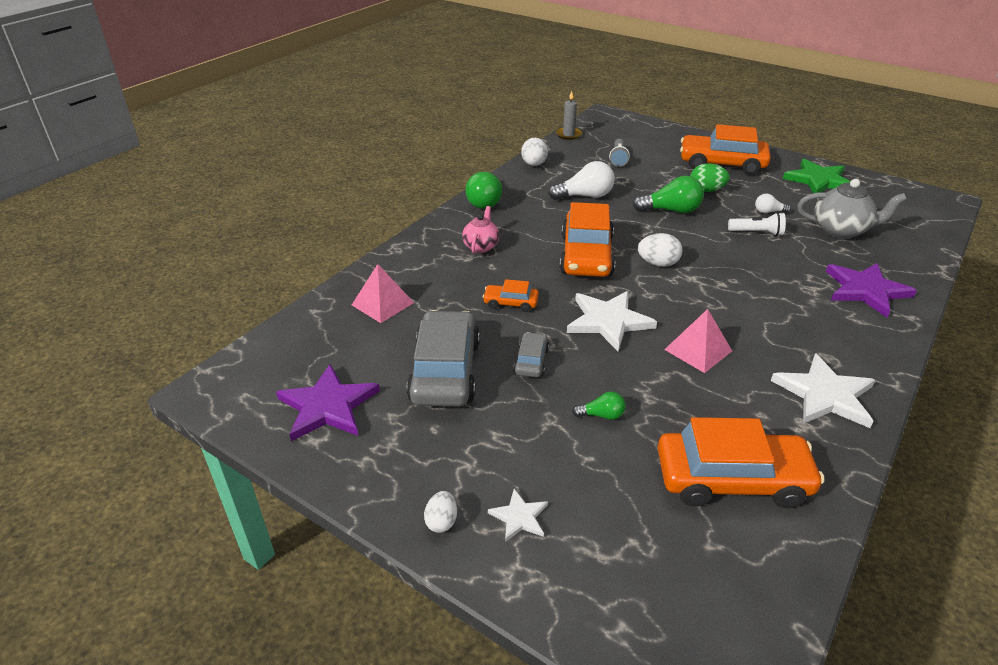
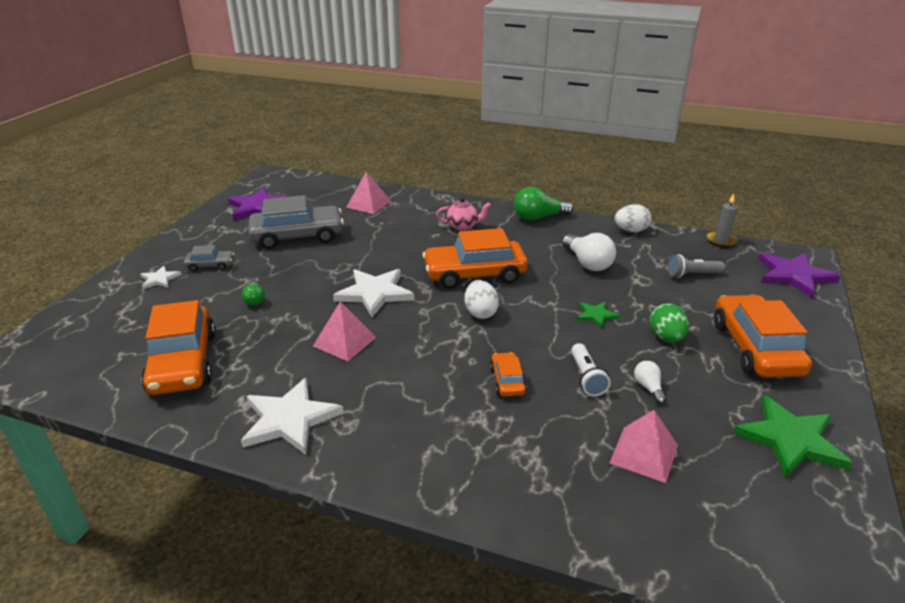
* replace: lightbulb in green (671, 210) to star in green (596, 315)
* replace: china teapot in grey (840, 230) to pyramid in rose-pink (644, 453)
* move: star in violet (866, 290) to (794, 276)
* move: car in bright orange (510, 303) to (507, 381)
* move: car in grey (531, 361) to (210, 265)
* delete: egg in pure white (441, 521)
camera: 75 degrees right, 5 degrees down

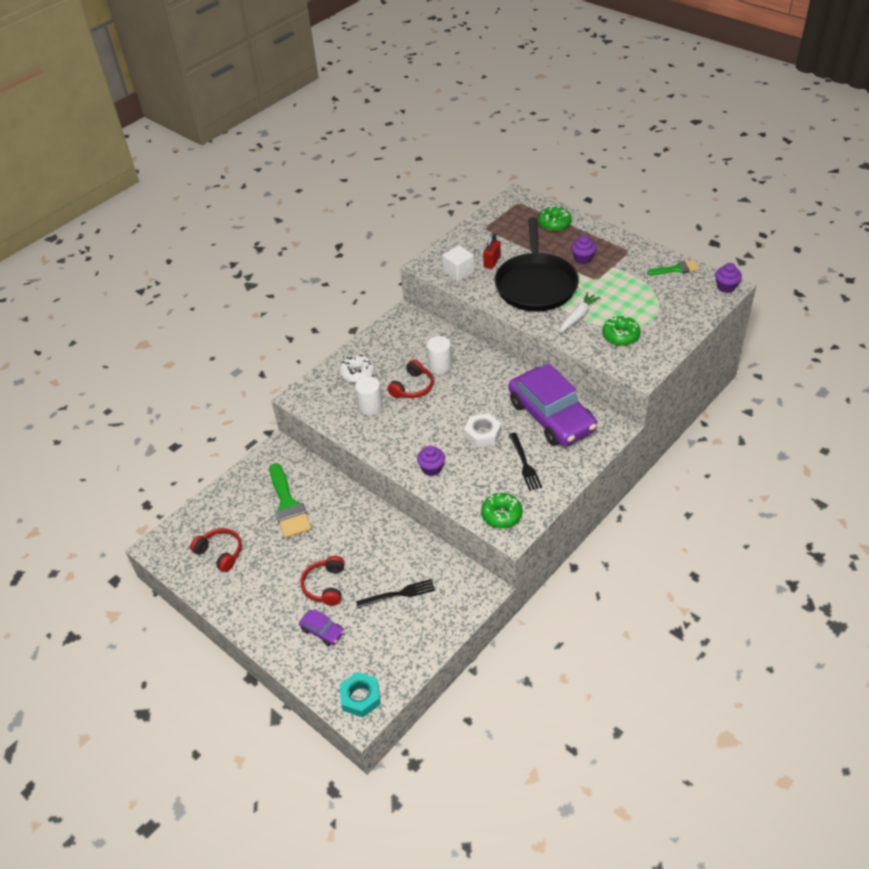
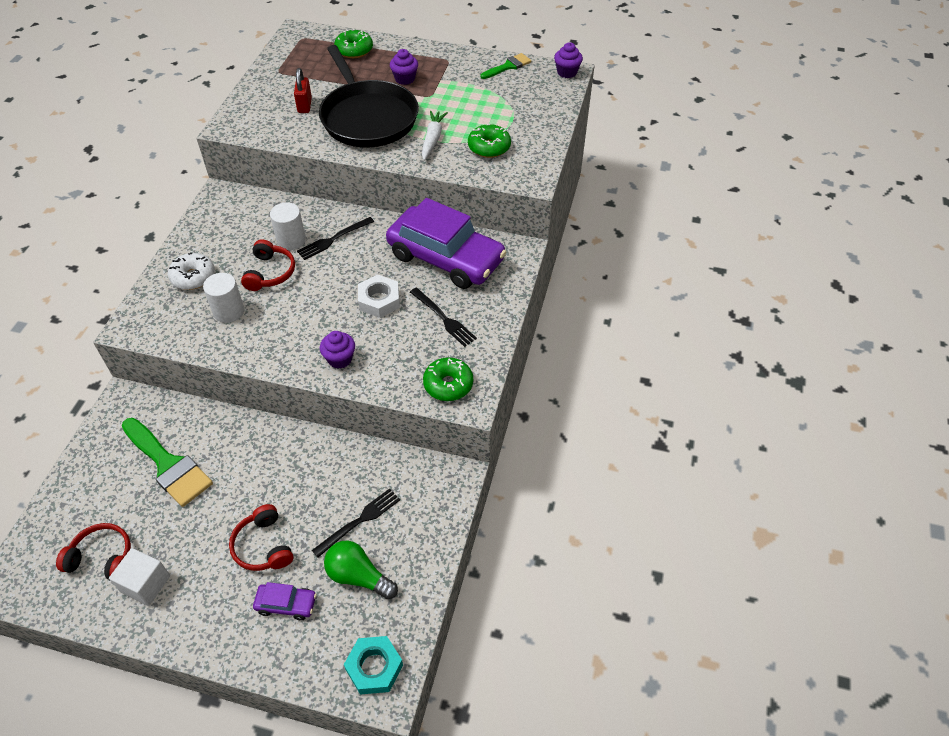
* move: solid cube in pure white (458, 272) to (145, 584)
* insert: table fork in jet-black (333, 239)
* insert: lightbulb in green (358, 576)
camera: 30 degrees left, 5 degrees up

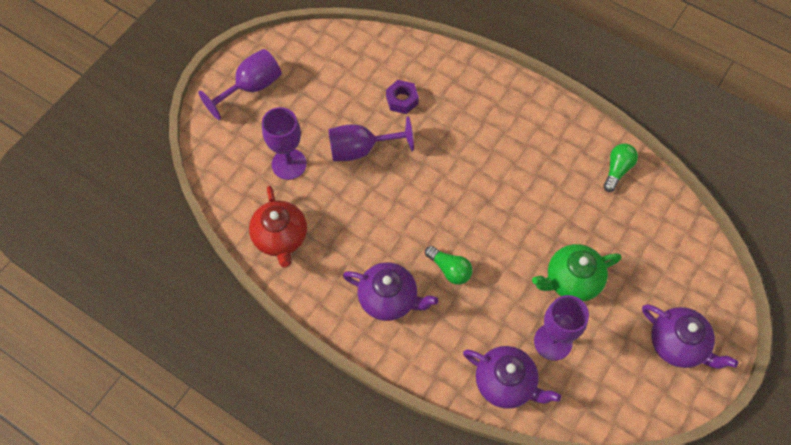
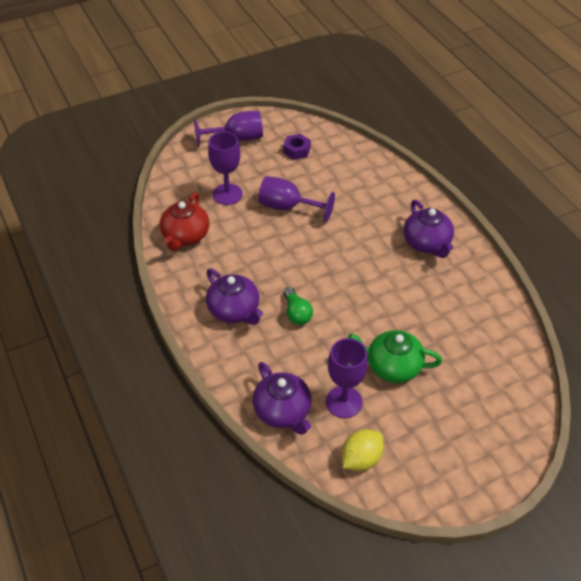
* move: hex nut in violet (402, 100) to (296, 150)
* delete: lightbulb in green (617, 170)
* move: china teapot in violet (678, 344) to (427, 243)
* insert: citrus fruit in bright yellow (361, 459)
camera: 30 degrees right, 15 degrees down

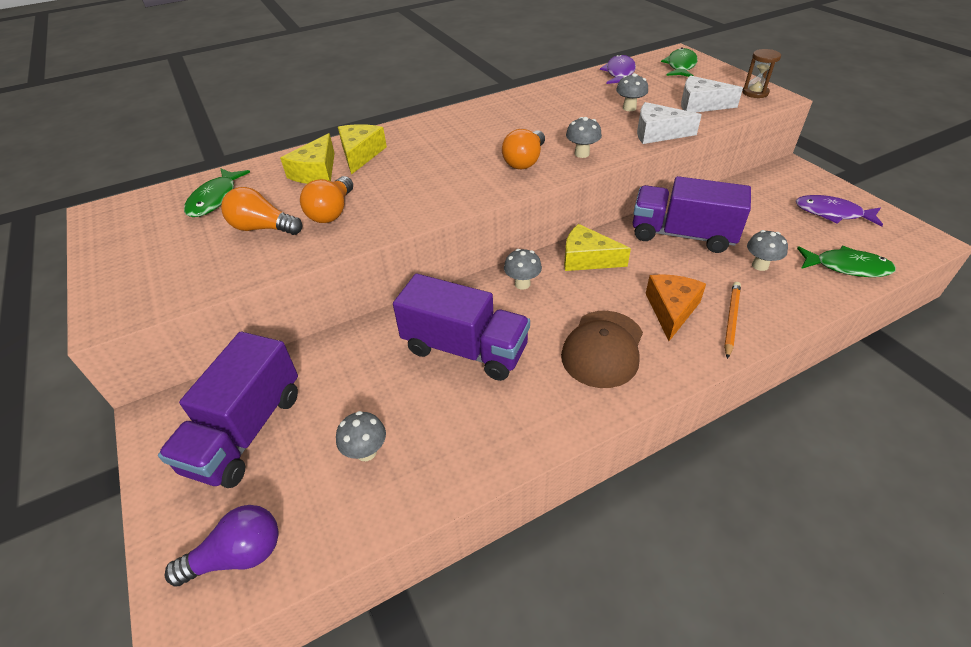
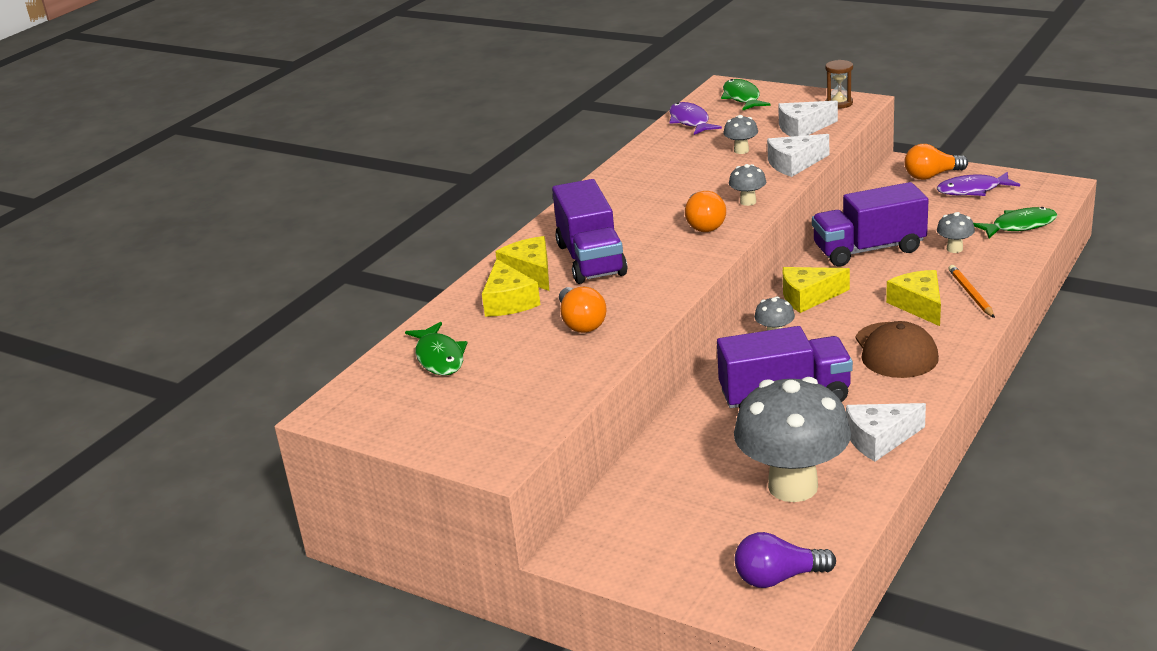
* move: lightbulb in bright orange (263, 228) to (931, 176)
* recolor: cheese wedge in bright orange (671, 310) to cheese wedge in bright yellow (919, 305)
* move: lorry in violet (246, 431) to (591, 259)
* resize: toadstool in grey (366, 452) = (793, 486) x2.42
* rotate: lightbulb in violet (238, 555) = (778, 578) 135 degrees counterclockwise
* insert: cheese wedge in pure white (879, 439)
camera: 30 degrees left, 15 degrees down

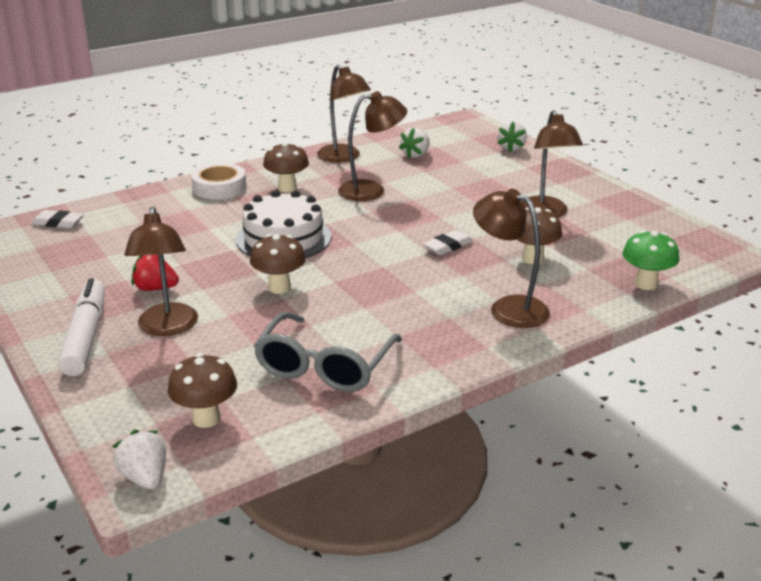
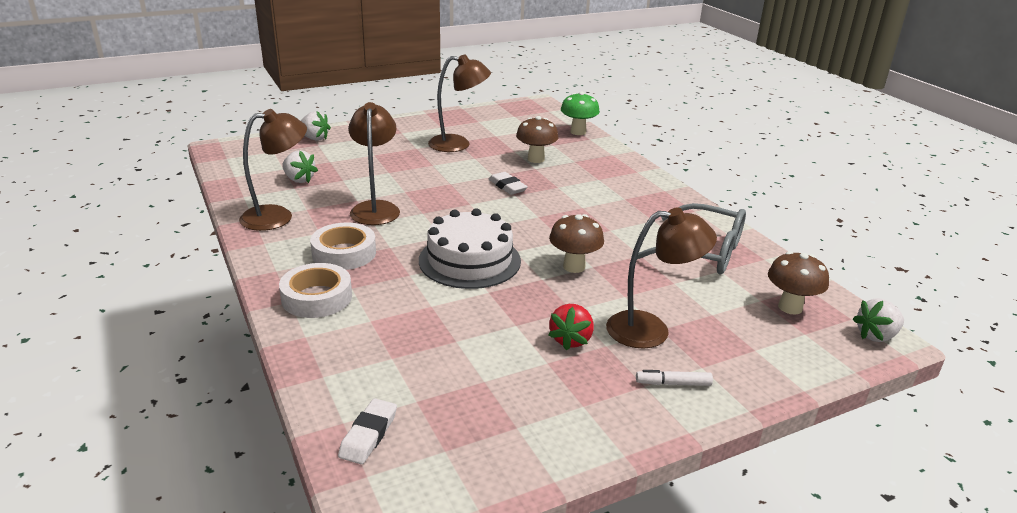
* replace: toadstool in brown (287, 188) to tape in pure white (344, 253)
* delete: reading lamp in brown (508, 308)
* resize: felt pen in pure white (85, 336) = (673, 383) x0.46
camera: 85 degrees left, 0 degrees up

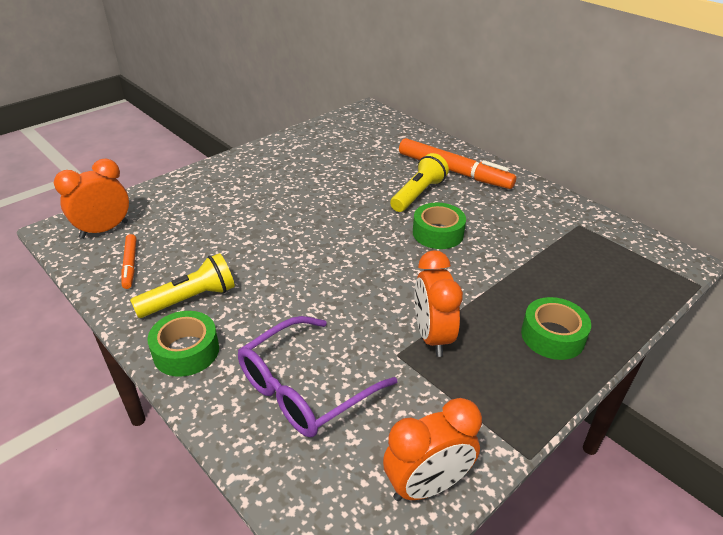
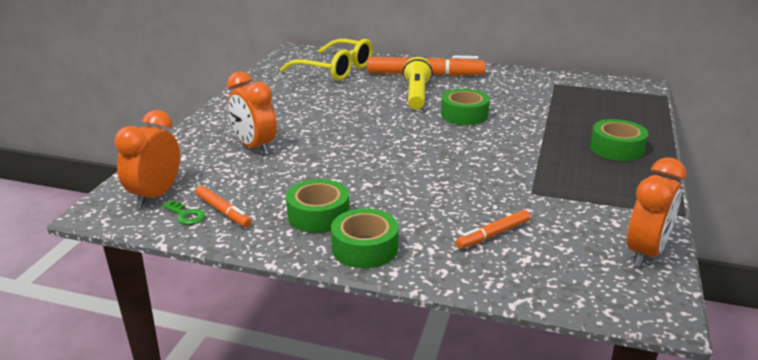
* move: clock in bright orange (432, 336) to (254, 147)
* replace: torch in bright yellow (190, 299) to tape in green (318, 215)
* replace: glasses in violet (305, 388) to felt pen in bright orange (493, 234)
* insert: glasses in bright yellow (335, 70)
* insert: key in green (186, 215)
camera: 30 degrees left, 10 degrees down

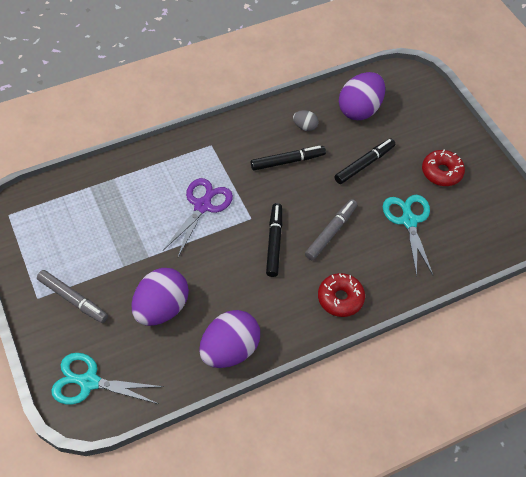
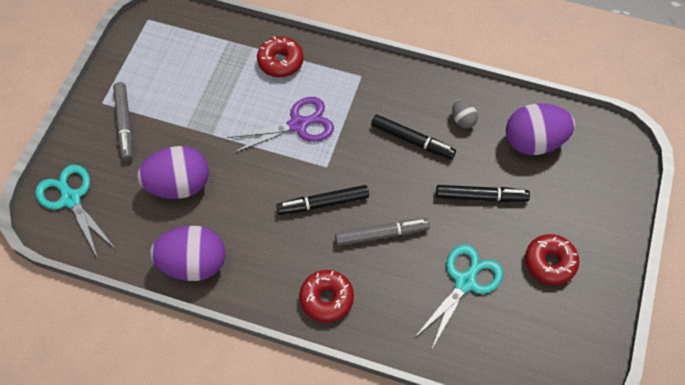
* rotate: felt pen in jet-black (274, 242) = (323, 203) 150 degrees counterclockwise
* insert: doughnut in scarlet (280, 61)
camera: 45 degrees right, 5 degrees up

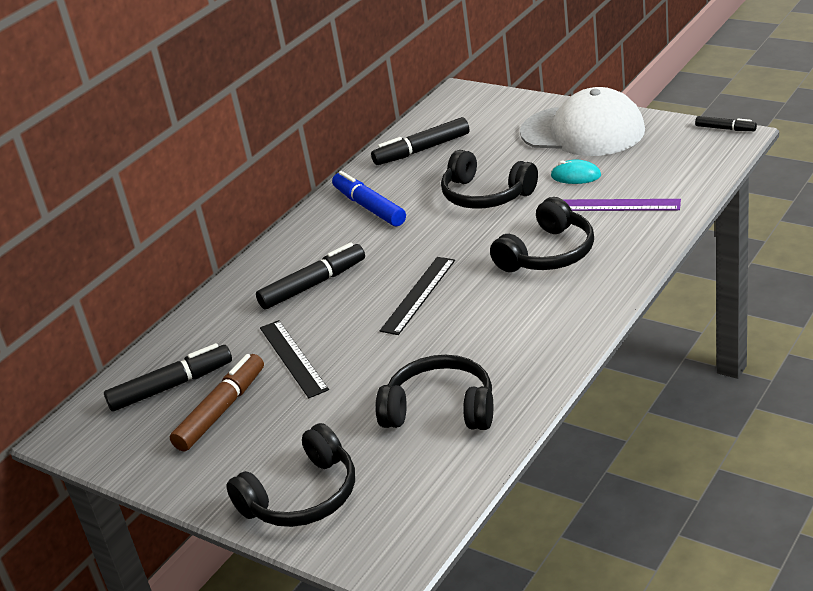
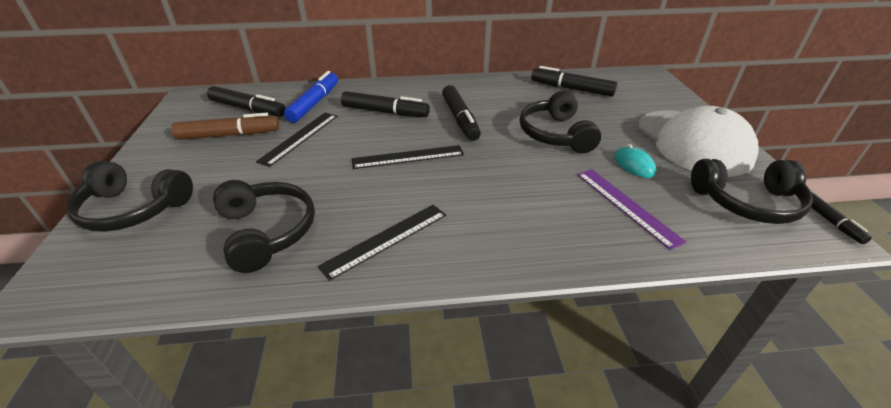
* move: felt pen in blue (369, 207) to (314, 103)
* move: headphones in jet-black (548, 254) to (747, 202)
* insert: felt pen in jet-black (460, 119)
* insert: ruler in jet-black (386, 239)
camera: 45 degrees right, 5 degrees up

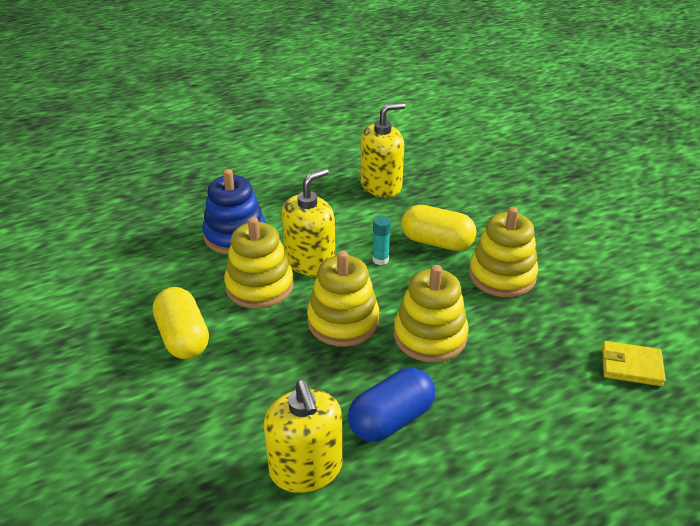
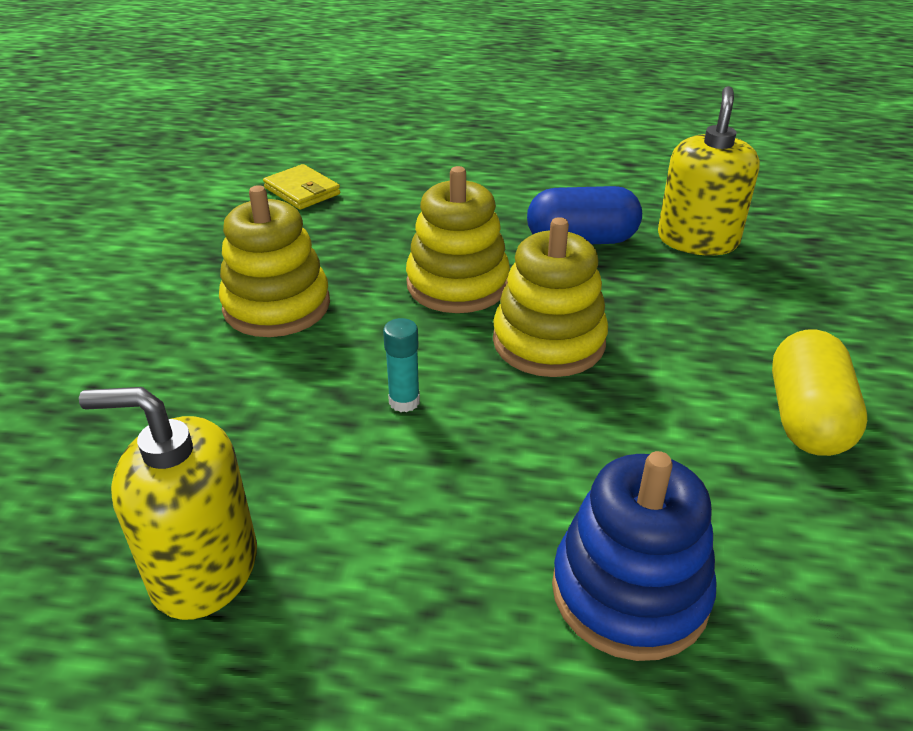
* delete: soap pump in bright yellow (310, 262)
* delete: pill shape in bright yellow (437, 242)
* delete: stacking toy in bright yellow (259, 286)
camera: 145 degrees left, 0 degrees up

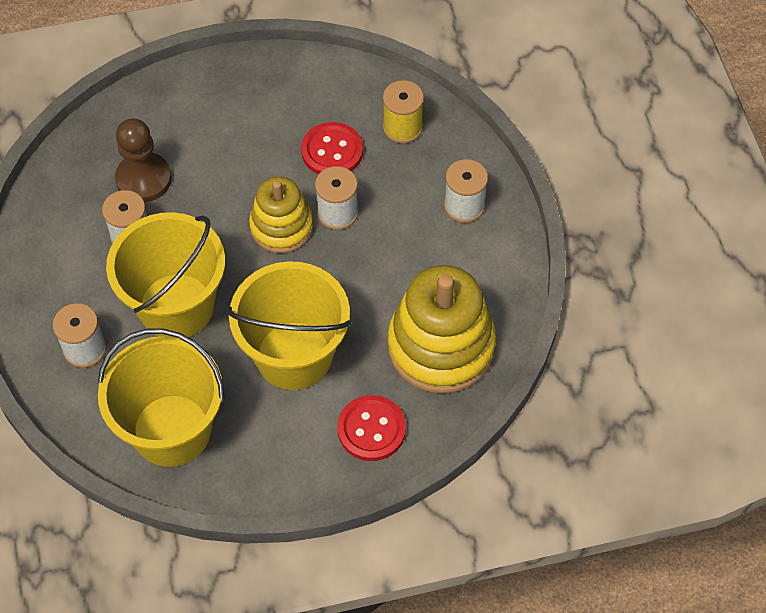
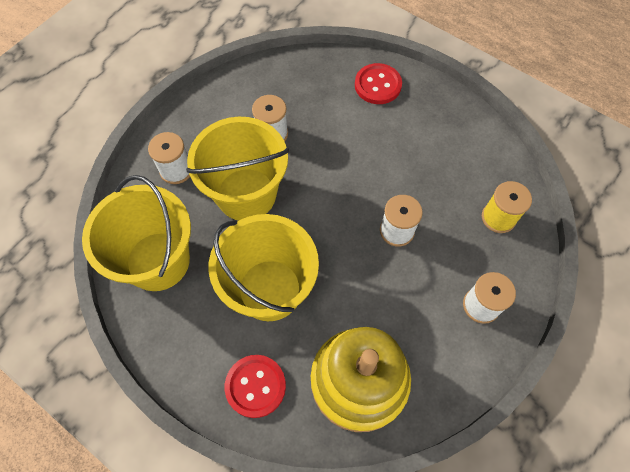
* delete: pawn in brown (144, 179)
* move: button in scarlet (332, 151) to (378, 85)
* delete: stacking toy in bright yellow (281, 227)
camera: 50 degrees right, 5 degrees up

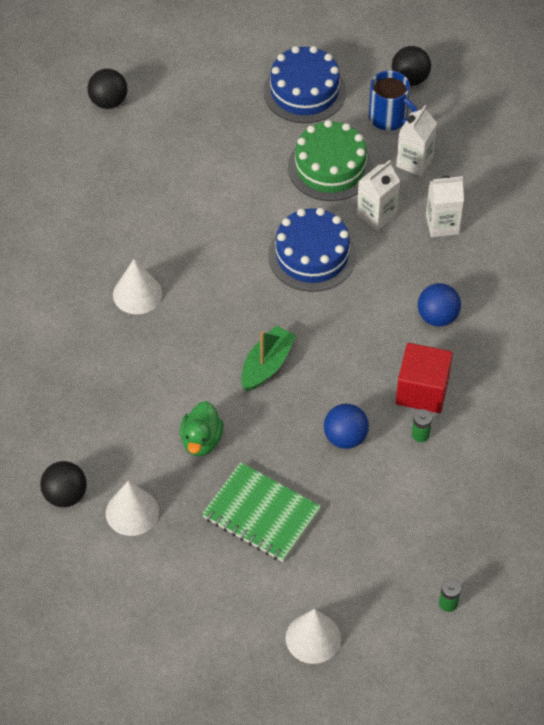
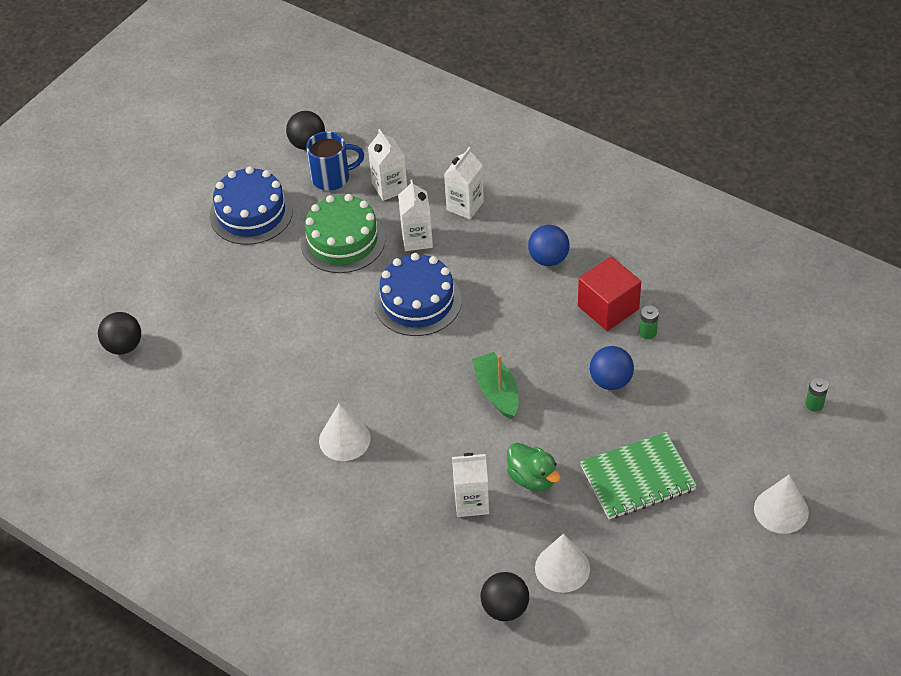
* insert: carton in pure white (471, 502)
camera: 50 degrees left, 5 degrees down

